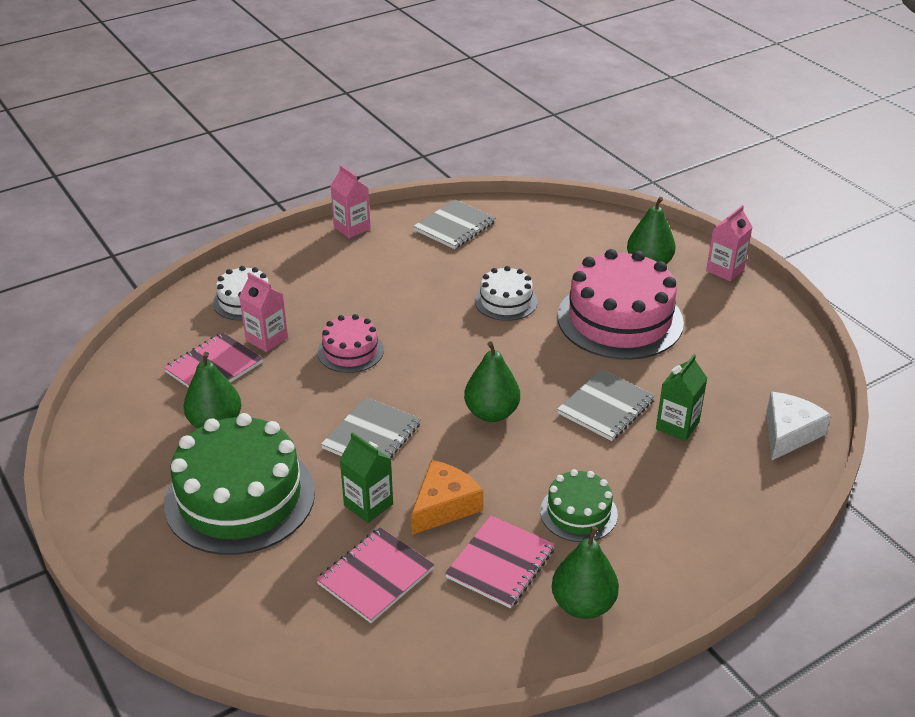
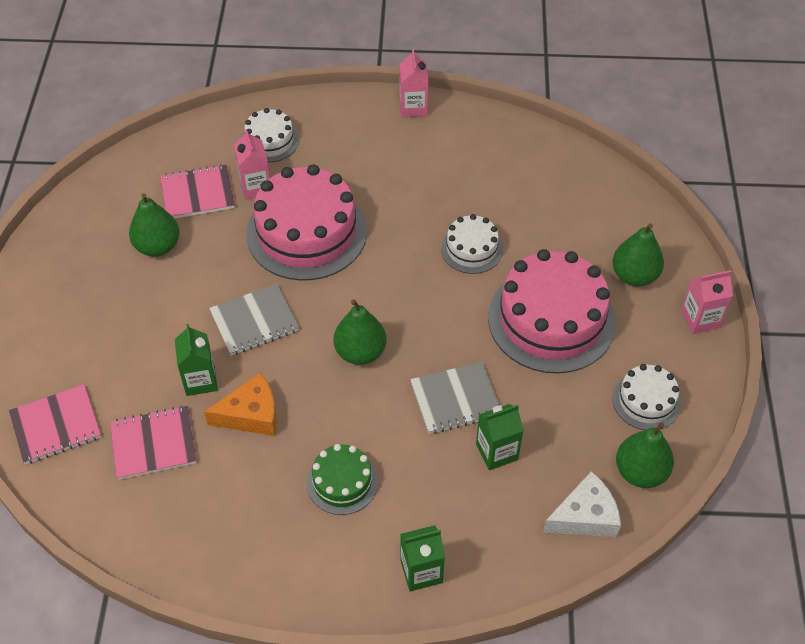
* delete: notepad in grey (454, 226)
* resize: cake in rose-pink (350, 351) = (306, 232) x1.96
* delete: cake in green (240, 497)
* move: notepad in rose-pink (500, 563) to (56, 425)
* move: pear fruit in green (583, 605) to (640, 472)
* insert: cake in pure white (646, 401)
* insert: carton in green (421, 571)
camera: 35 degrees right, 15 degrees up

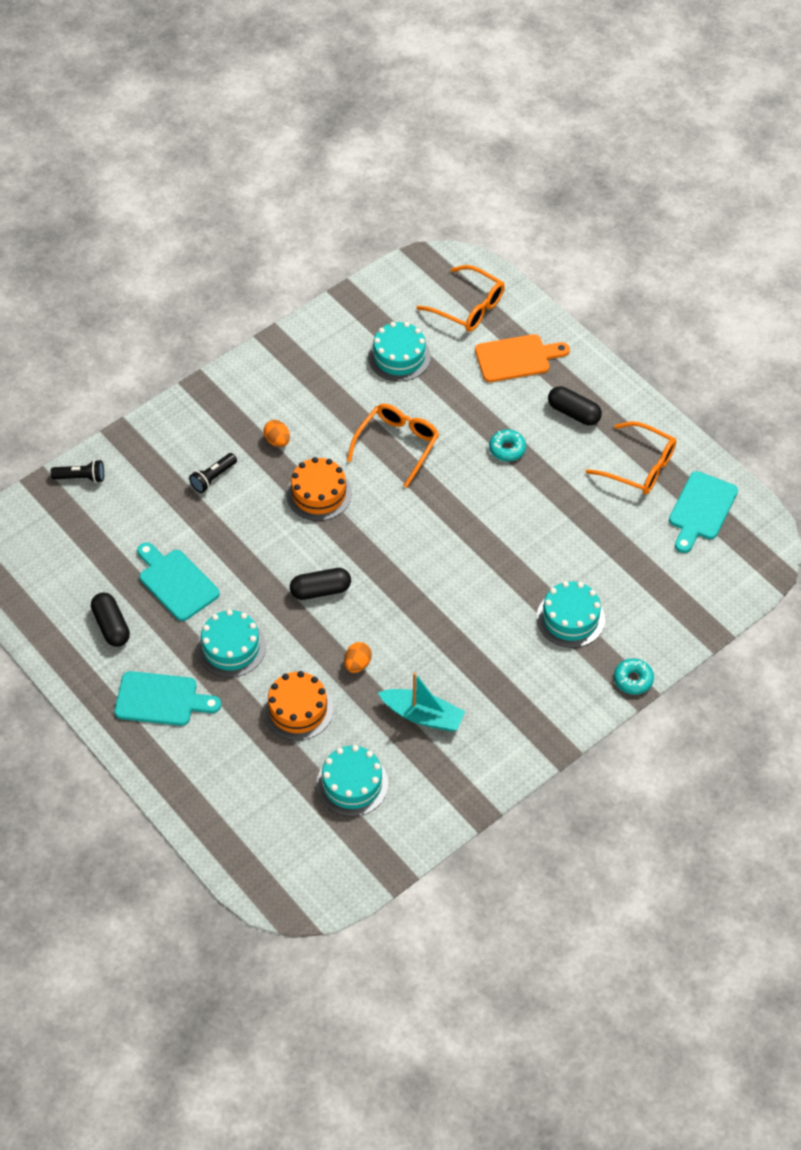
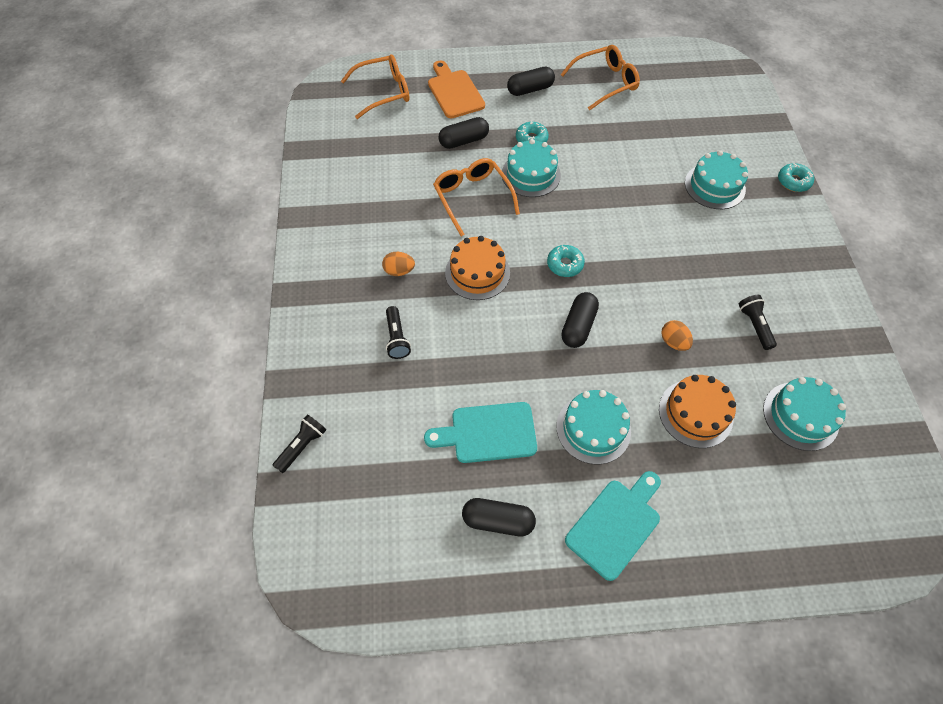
* move: cake in aqua (399, 356) to (531, 174)
* rotate: bread board in bright orange (516, 358) = (454, 92) 45 degrees counterclockwise
* delete: bread board in aqua (701, 509)
* replace: sailboat in aqua (423, 715) to torch in jet-black (754, 325)
* insert: pill shape in jet-black (464, 141)
* insert: doughnut in aqua (565, 264)
camera: 55 degrees left, 5 degrees up

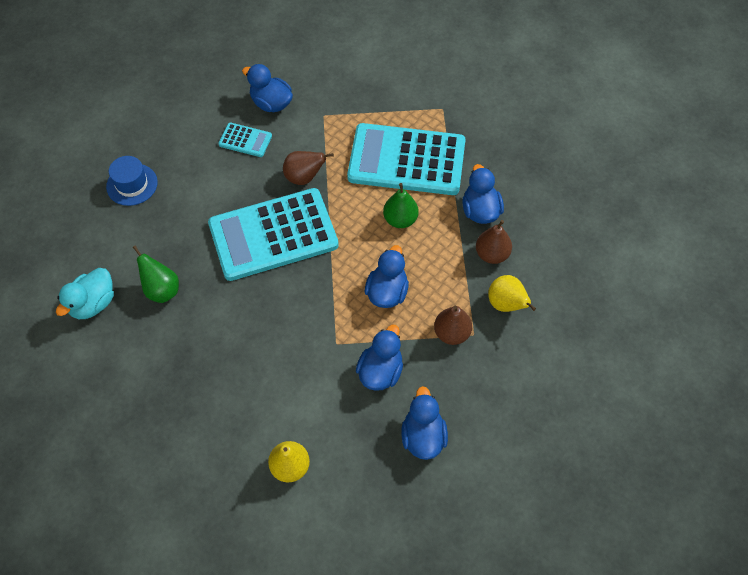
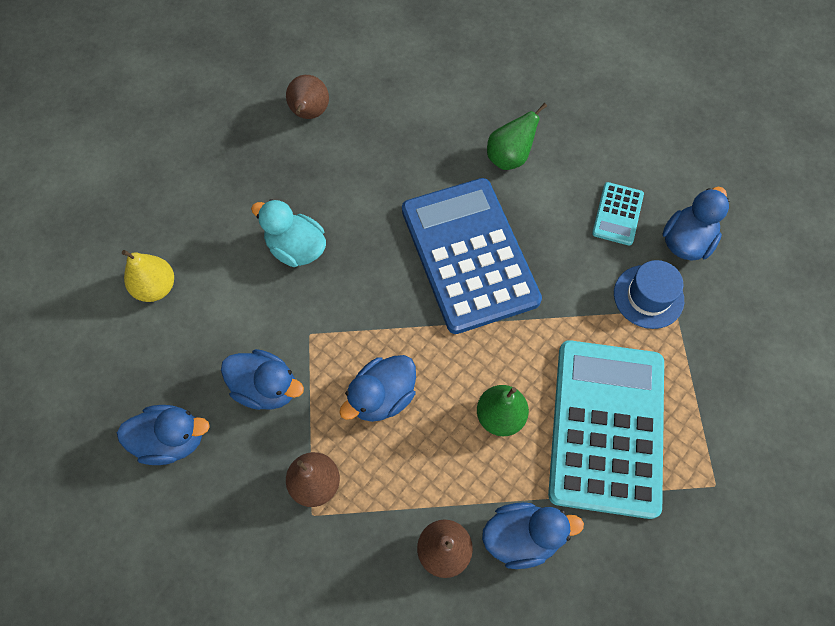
* move: pear fruit in brown (304, 177) to (309, 114)
* move: tall hat in blue (132, 184) to (648, 296)
* recolor: adding machine in aqua (273, 235) to adding machine in blue (469, 255)
* move: pear fruit in green (162, 290) to (509, 157)
* rotate: rubber duck in blue (387, 292) = (382, 397) 120 degrees clockwise
* move: rubber duck in aqua (93, 303) to (296, 248)
* delete: pear fruit in bright yellow (506, 304)
camera: 90 degrees right, 5 degrees up

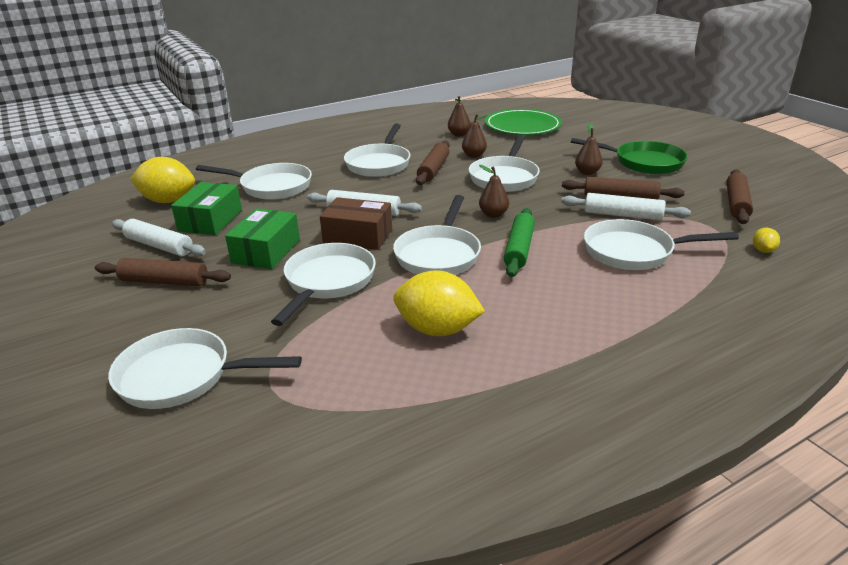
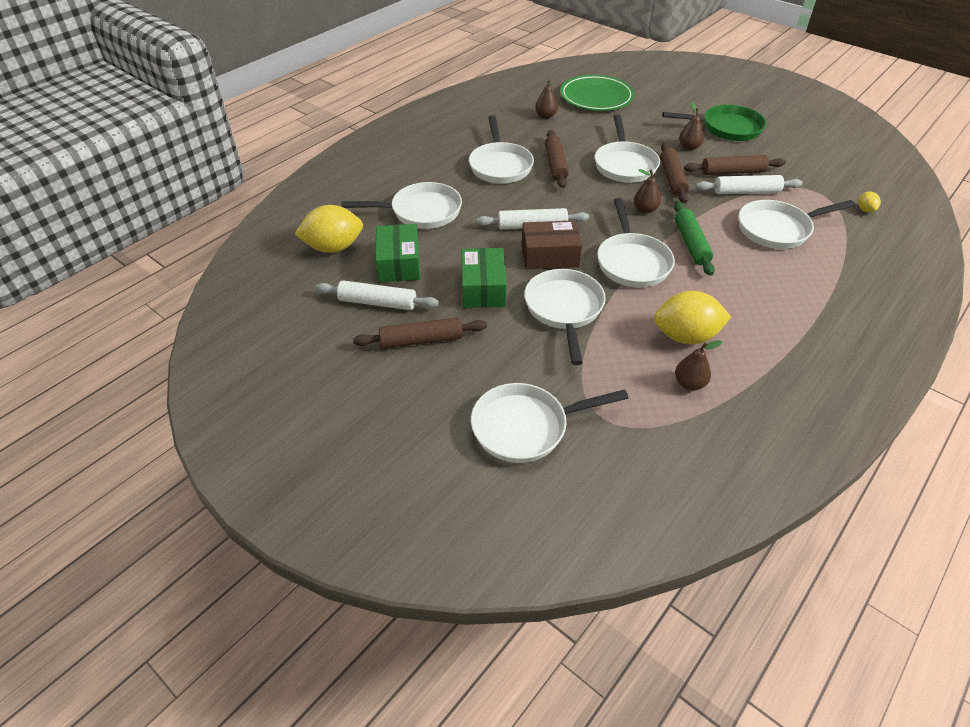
* move: pear fruit in brown (474, 155) to (689, 383)
* move: dough roller in brown (737, 203) to (672, 178)
camera: 20 degrees left, 15 degrees up

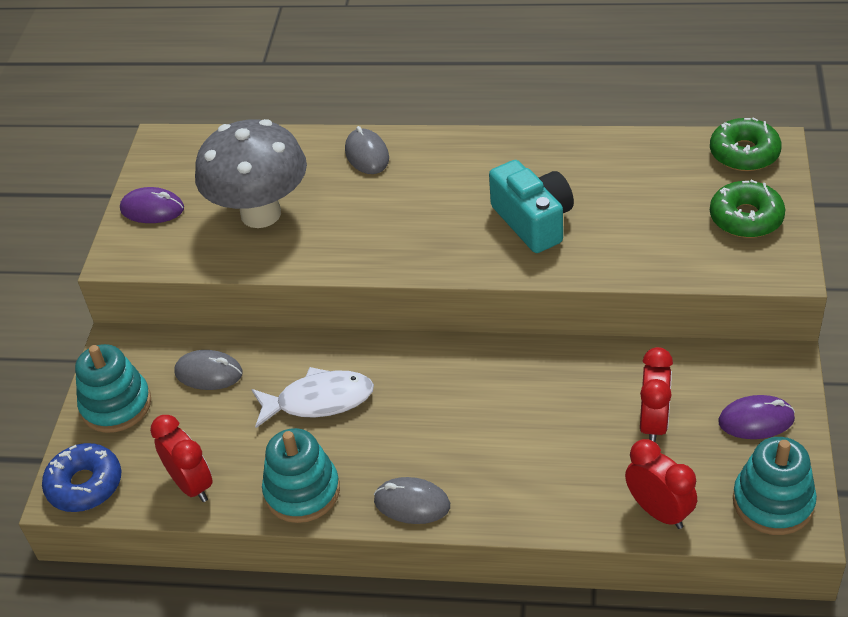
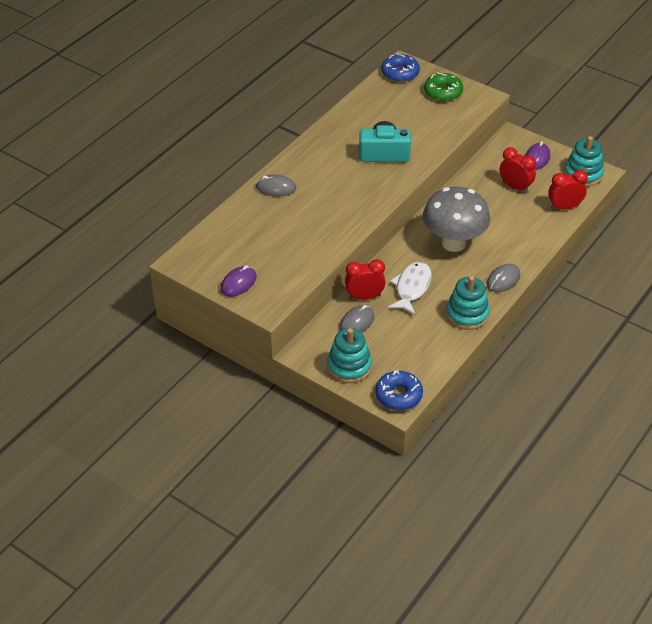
* recolor: doughnut in green (744, 153) to doughnut in blue (400, 73)
* move: toadstool in grey (261, 214) to (454, 243)
* move: clock in scarlet (192, 485) to (364, 297)
camera: 65 degrees left, 0 degrees up

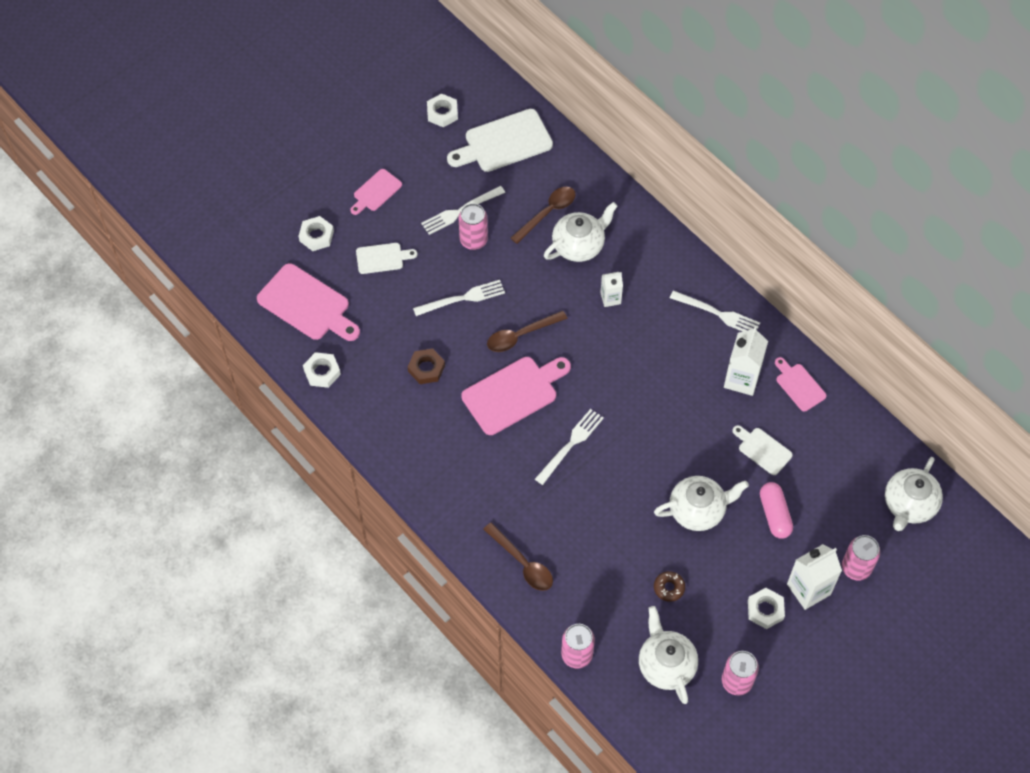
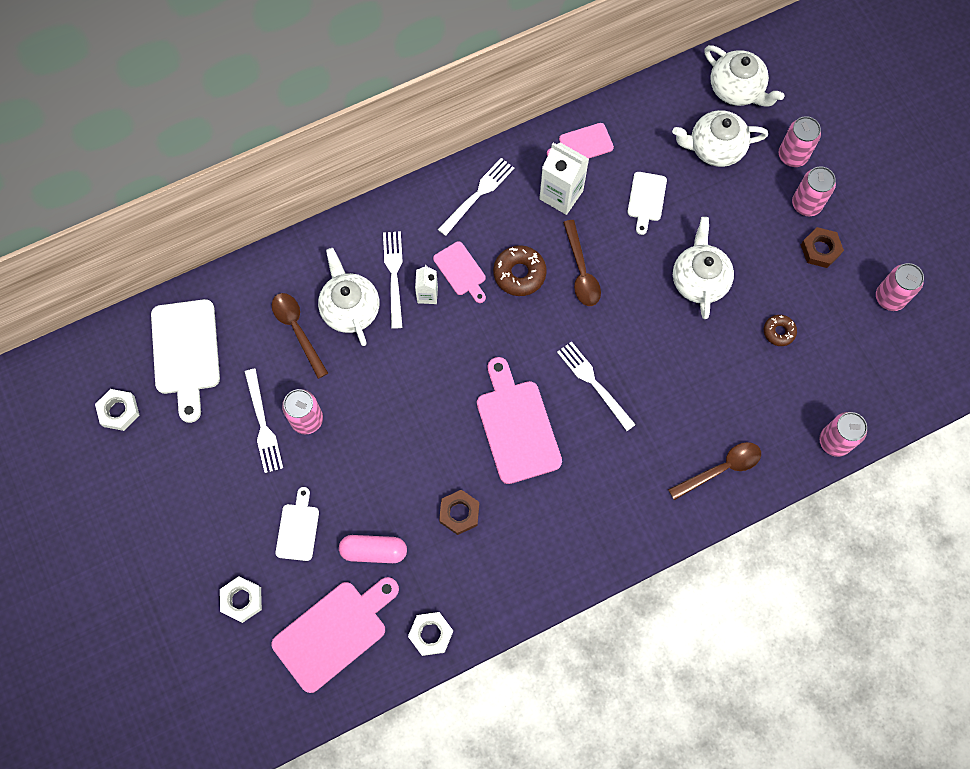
* move: bread board in rose-pink (376, 192) to (461, 271)
* move: table fork in pure white (463, 298) to (394, 274)
* move: tablespoon in brown (521, 335) to (581, 271)
* rotate: bread board in pure white (762, 449) = (646, 199) 45 degrees counterclockwise
* move: pill shape in rose-pink (774, 514) to (374, 551)
* replace: carton in pure white (808, 589) to soda can in rose-pink (806, 204)
* recolor: hex nut in pure white (765, 610) to hex nut in brown (820, 249)
* move: china teapot in pure white (666, 664) to (715, 148)
* insert: doughnut in brown (519, 274)
camera: 75 degrees left, 10 degrees up

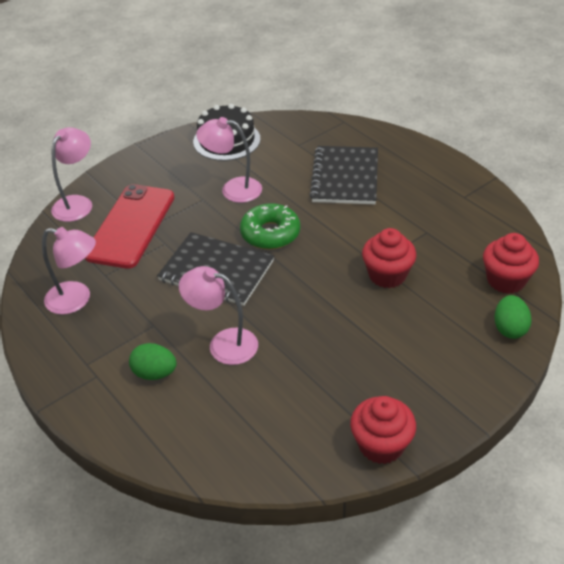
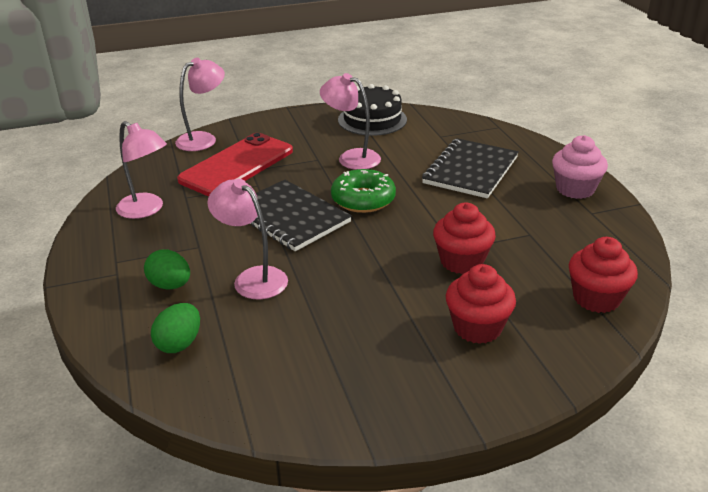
* move: egg in green (509, 328) to (179, 343)
* move: cupcake in scarlet (381, 445) to (477, 328)
* insert: cupcake in rose-pink (575, 189)
camera: 20 degrees right, 10 degrees down

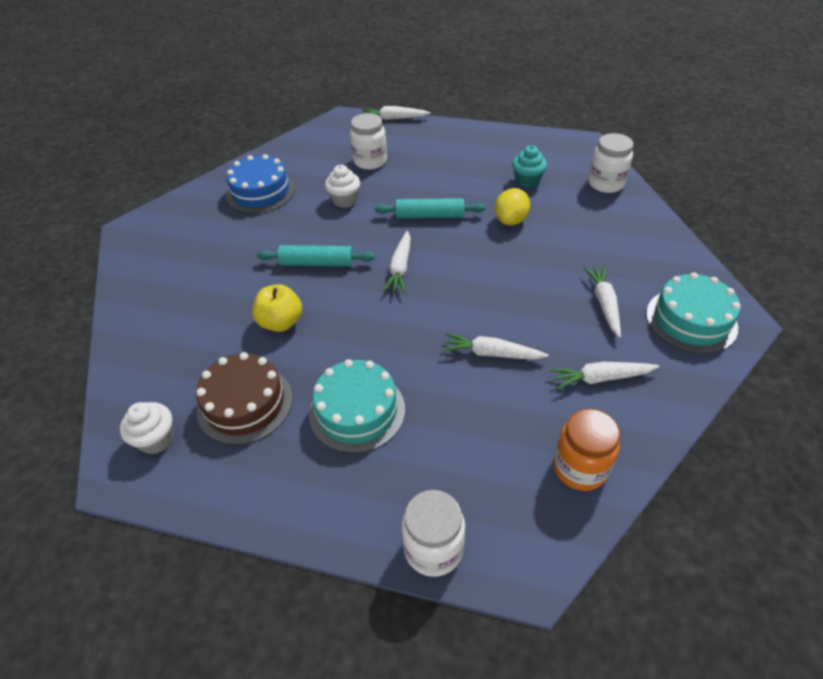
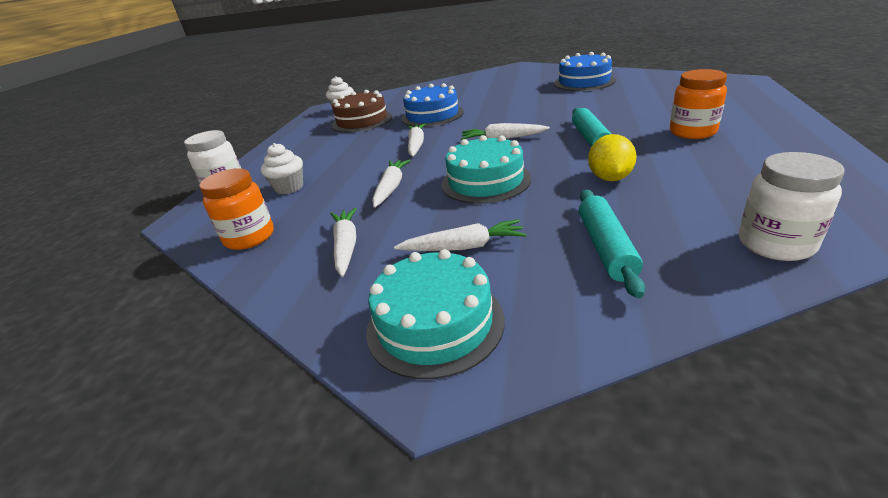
* move: toy carrot in pure white (393, 118) to (416, 145)
* delete: jar in pure white (370, 161)
* delete: cupcake in aqua (527, 181)
* move: cupcake in pure white (345, 200) to (289, 187)
* rotate: citrus fruit in bright yellow (511, 220) = (610, 178) 75 degrees clockwise
* move: dough roller in aqua (317, 263) to (606, 247)
* replace: toy apple in bright yellow (281, 322) to cake in blue (432, 115)
* move: cake in aqua (357, 411) to (485, 181)
* insert: jar in bright orange (692, 132)
camera: 90 degrees right, 15 degrees down

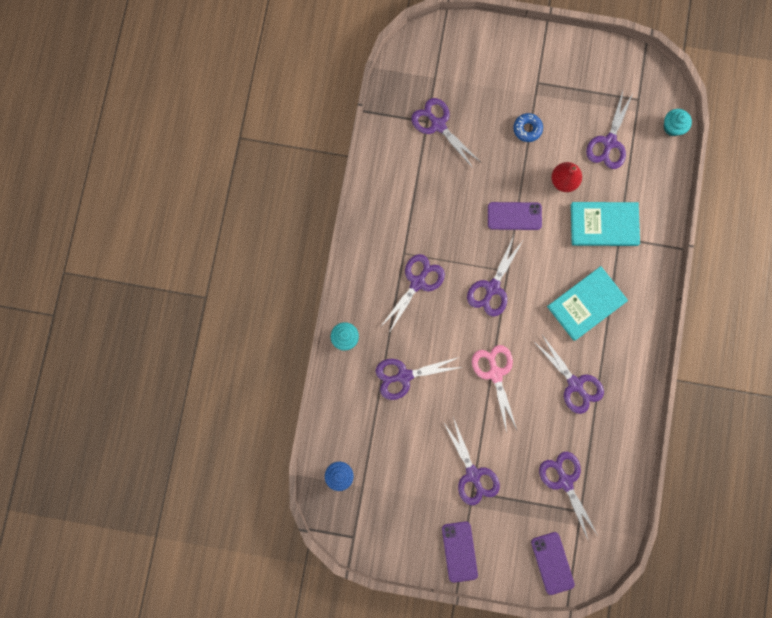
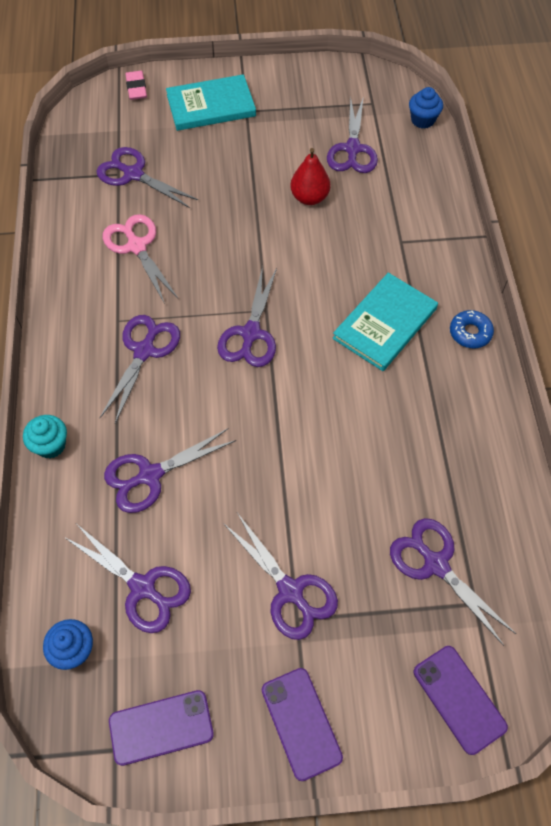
* recolor: cupcake in aqua (672, 127) to cupcake in blue (422, 120)
* move: doughnut in blue (527, 129) to (470, 333)
* move: phone in violet (514, 216) to (161, 727)
* move: hardcover in aqua (604, 224) to (211, 106)
* move: pair of scissors in violet (575, 384) to (142, 587)
* move: pair of scissors in rose-pink (495, 373) to (137, 246)
* insert: gum eraser in rose-pink (136, 88)
camera: 15 degrees left, 20 degrees down

